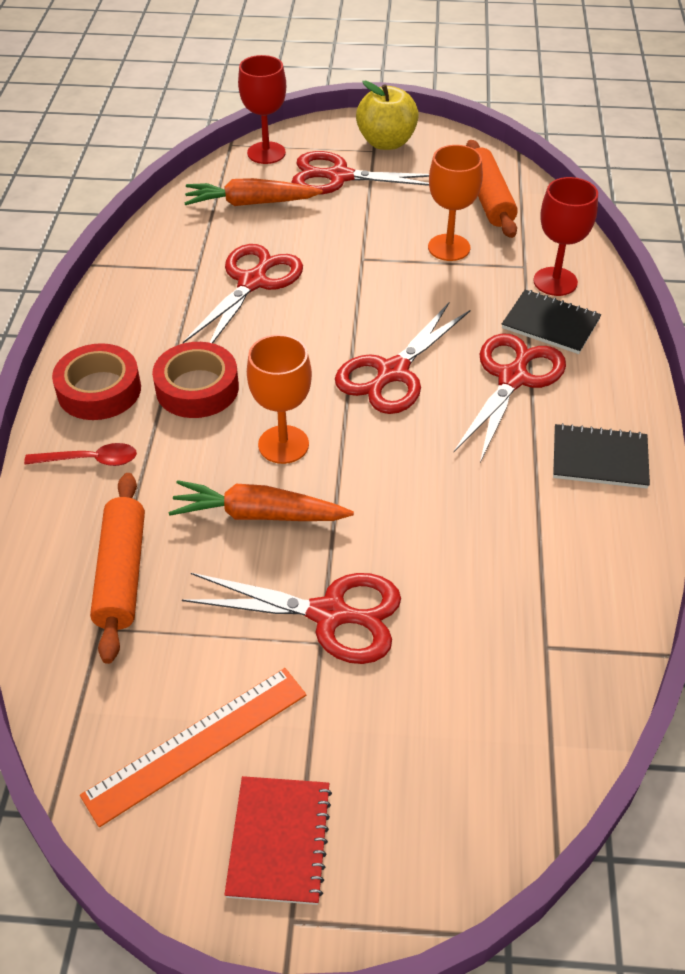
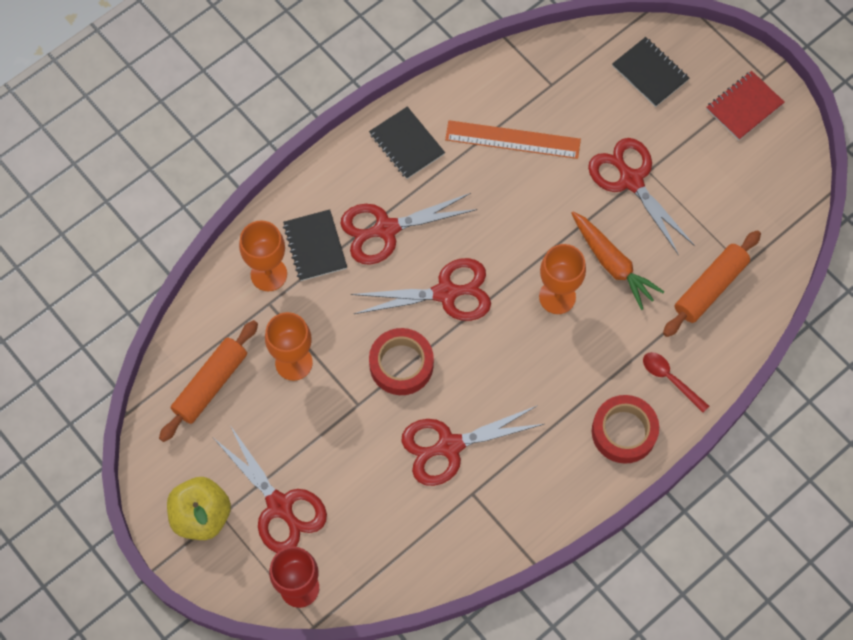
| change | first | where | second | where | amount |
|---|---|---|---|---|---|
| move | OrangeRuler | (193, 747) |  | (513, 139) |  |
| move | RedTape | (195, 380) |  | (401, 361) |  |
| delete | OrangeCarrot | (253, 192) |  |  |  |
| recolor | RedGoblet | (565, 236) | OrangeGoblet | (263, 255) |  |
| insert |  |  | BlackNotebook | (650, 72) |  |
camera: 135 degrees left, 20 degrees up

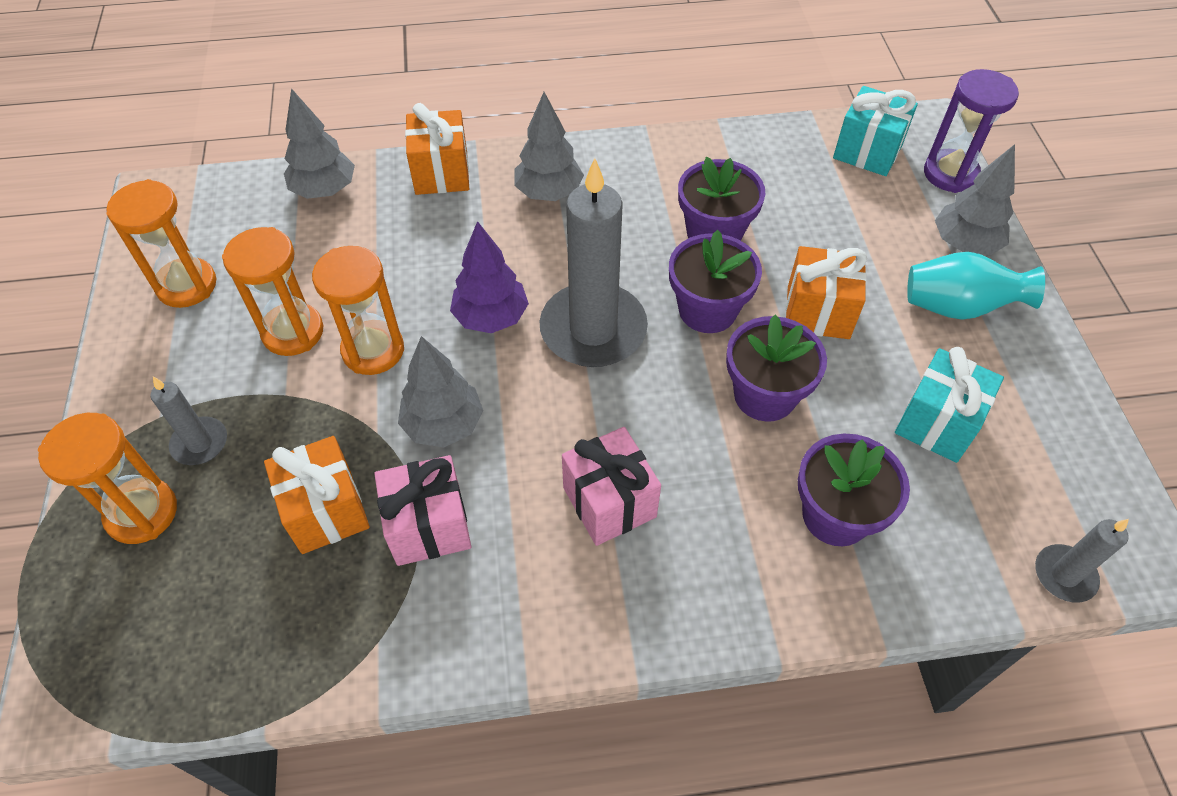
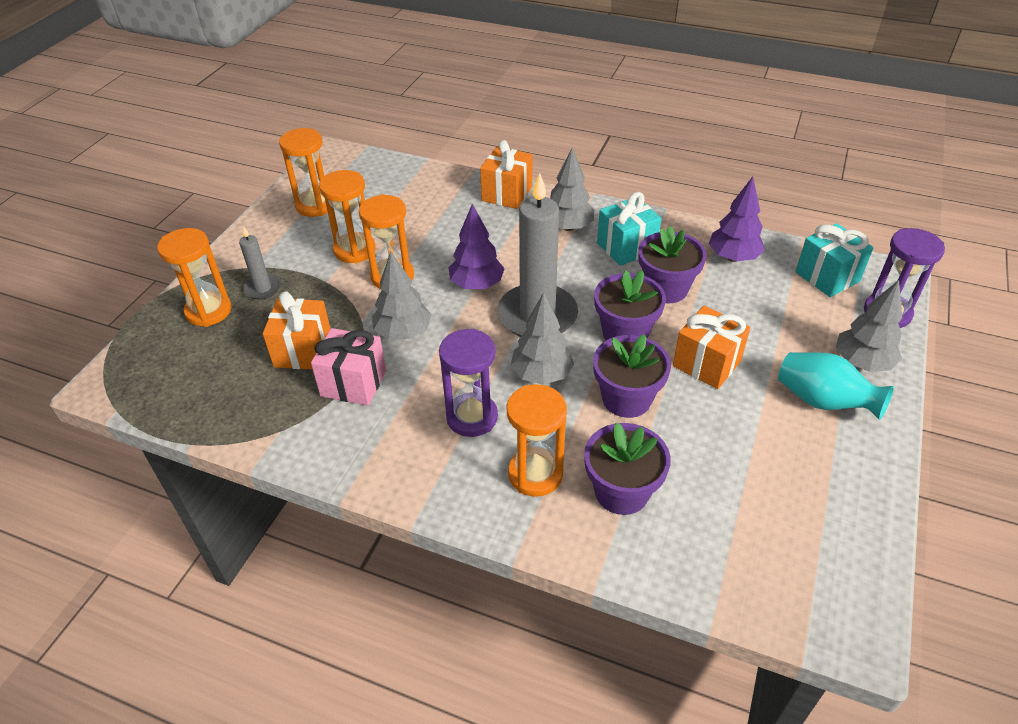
| change | first | where | second | where | amount |
|---|---|---|---|---|---|
| move | GreyTree | (319, 143) |  | (542, 338) |  |
| replace | PinkGift | (611, 486) | PurpleHourglass | (468, 383) |  |
| move | TurquoiseGift | (949, 405) |  | (629, 229) |  |
| delete | GreyCandle | (1082, 561) |  |  |  |
| insert |  |  | OrangeHourglass | (537, 440) |  |
| insert |  |  | PurpleTree | (737, 219) |  |
camera: 30 degrees right, 10 degrees down

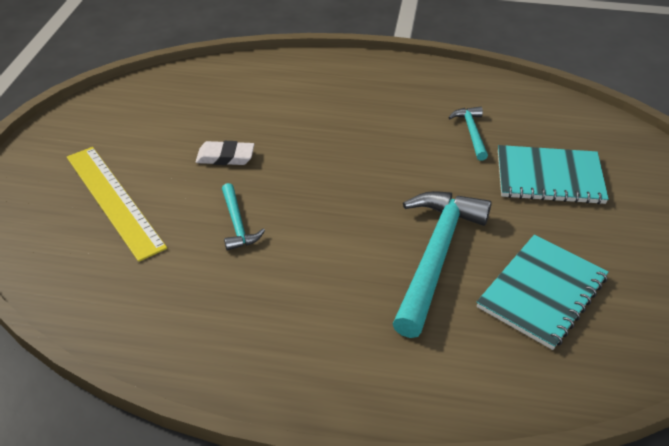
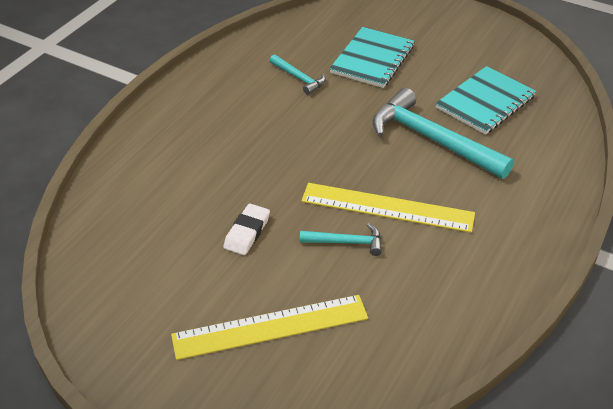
| change | first | where | second | where | amount |
|---|---|---|---|---|---|
| rotate | TurquoiseHammer | (468, 134) |  | (297, 75) | 150 degrees counterclockwise |
| rotate | TurquoiseNotebook | (543, 292) |  | (485, 100) | 75 degrees clockwise |
| insert |  |  | YellowRuler | (388, 208) |  |
camera: 70 degrees left, 0 degrees up

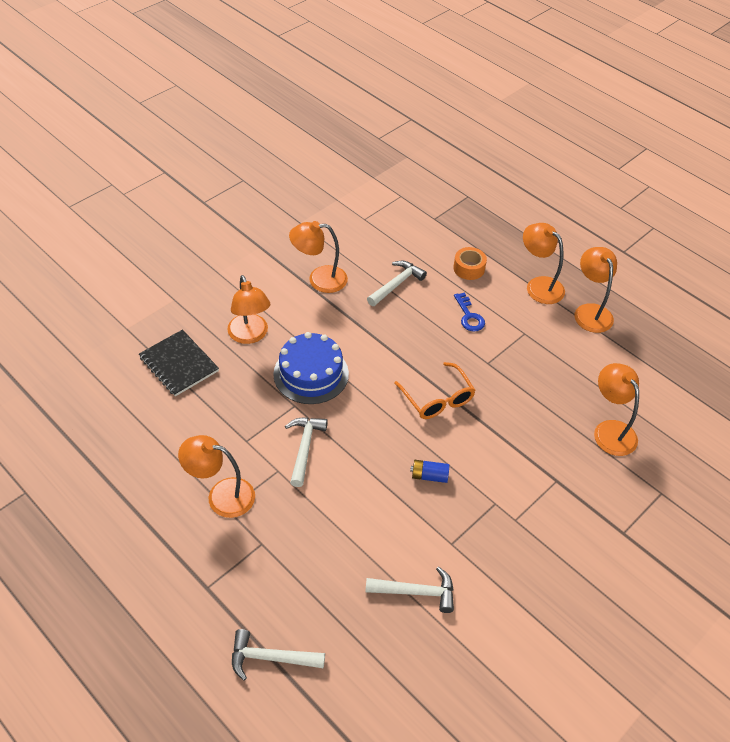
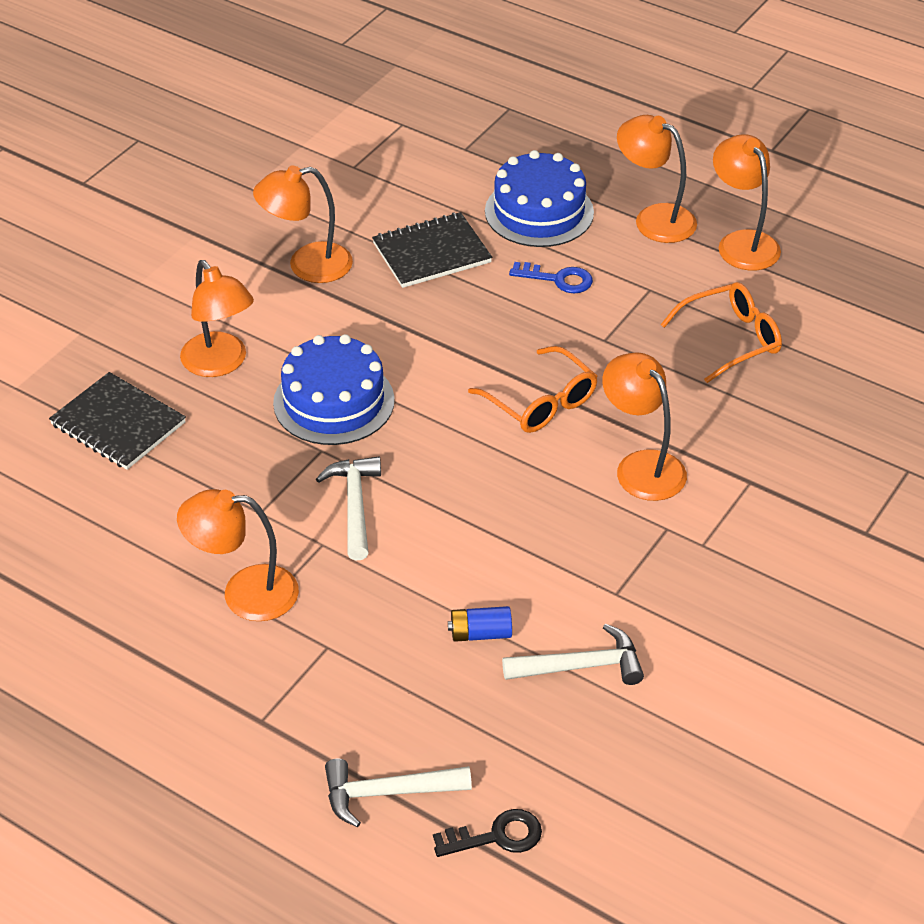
| change | first | where | second | where | amount |
|---|---|---|---|---|---|
| replace | WhiteHammer | (397, 283) | BlackNotebook | (432, 250) |  |
| move | BlueBattery | (429, 471) |  | (480, 624) |  |
| replace | OrangeTape | (470, 263) | BlueCake | (539, 198) |  |
| rotate | BlueKey | (469, 312) |  | (551, 277) | 45 degrees counterclockwise |
| move | OrangeLamp | (616, 409) |  | (644, 426) |  |
| insert |  |  | BlackKey | (487, 833) |  |
| insert |  |  | OrangeGlasses | (721, 332) |  |
camera: 10 degrees left, 5 degrees down

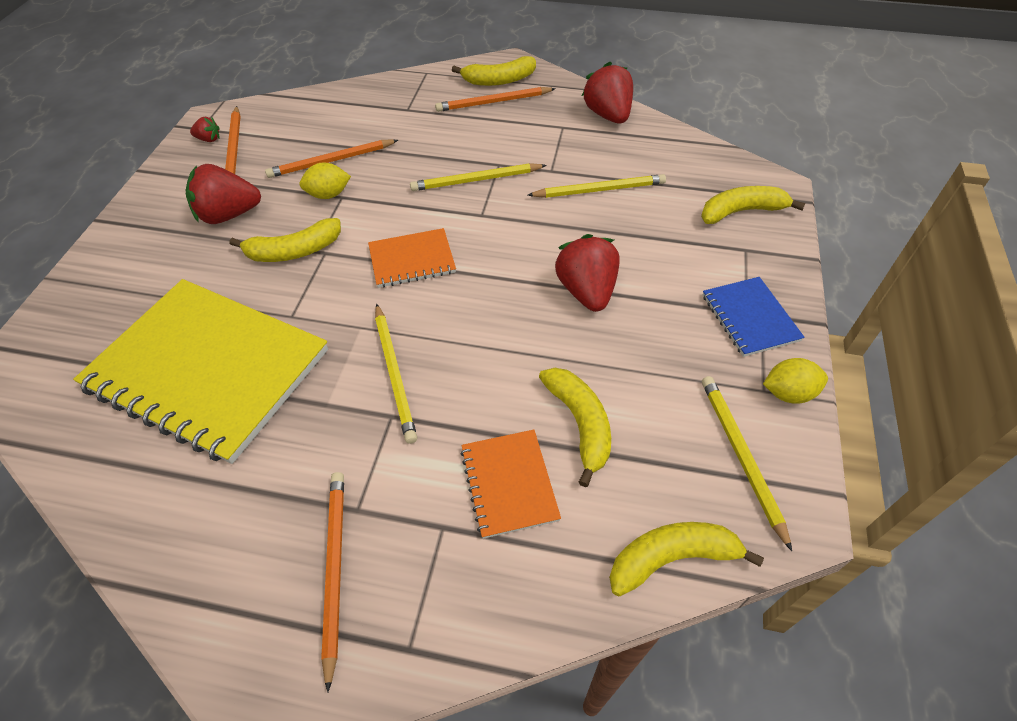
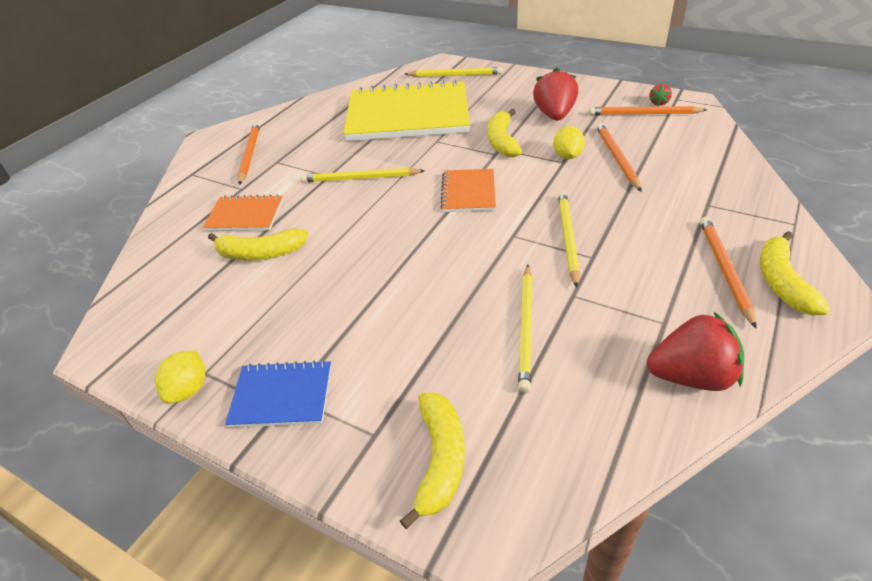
| change | first | where | second | where | amount |
|---|---|---|---|---|---|
| rotate | YellowNotebook | (200, 371) |  | (406, 110) | 45 degrees clockwise |
| rotate | OrangePencil | (332, 582) |  | (249, 153) | 105 degrees counterclockwise |
| delete | RedStrawberry | (587, 273) |  |  |  |
| delete | YellowBanana | (686, 559) |  |  |  |
| move | YellowPencil | (747, 463) |  | (454, 72) |  |
camera: 110 degrees right, 10 degrees down

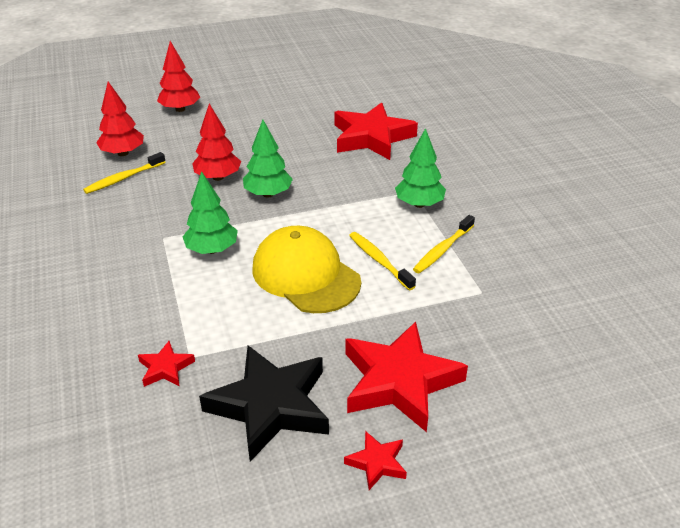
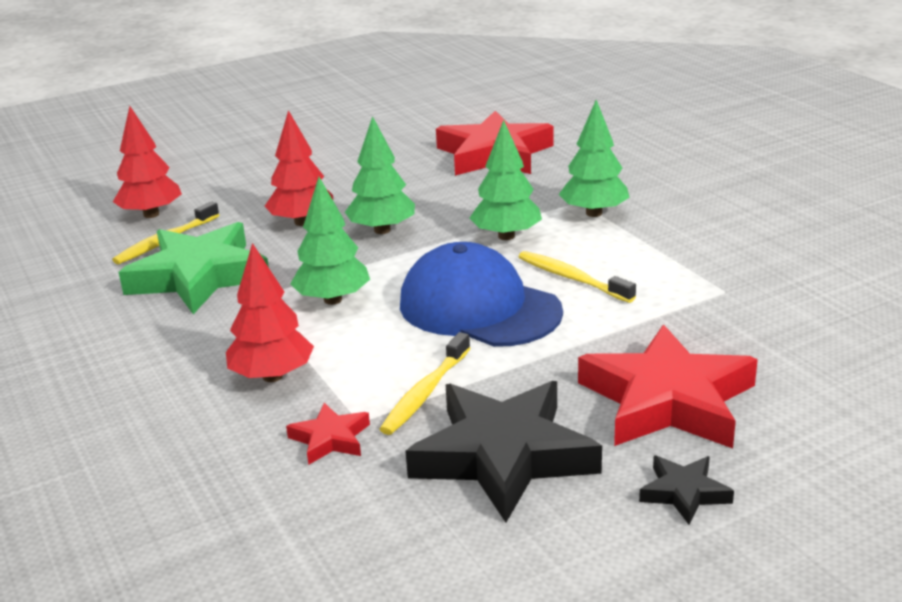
| change | first | where | second | where | amount |
|---|---|---|---|---|---|
| move | RedTree | (178, 76) |  | (270, 312) |  |
| recolor | YellowCap | (306, 269) | BlueCap | (481, 294) |  |
| recolor | RedStar | (375, 460) | BlackStar | (686, 490) |  |
| move | YellowToothbrush | (444, 244) |  | (425, 383) |  |
| insert |  |  | GreenStar | (194, 268) |  |
| insert |  |  | GreenTree | (505, 180) |  |
camera: 10 degrees left, 10 degrees down

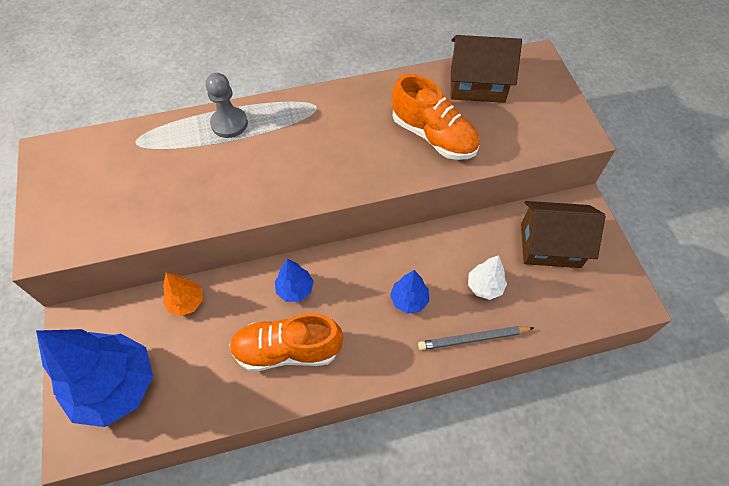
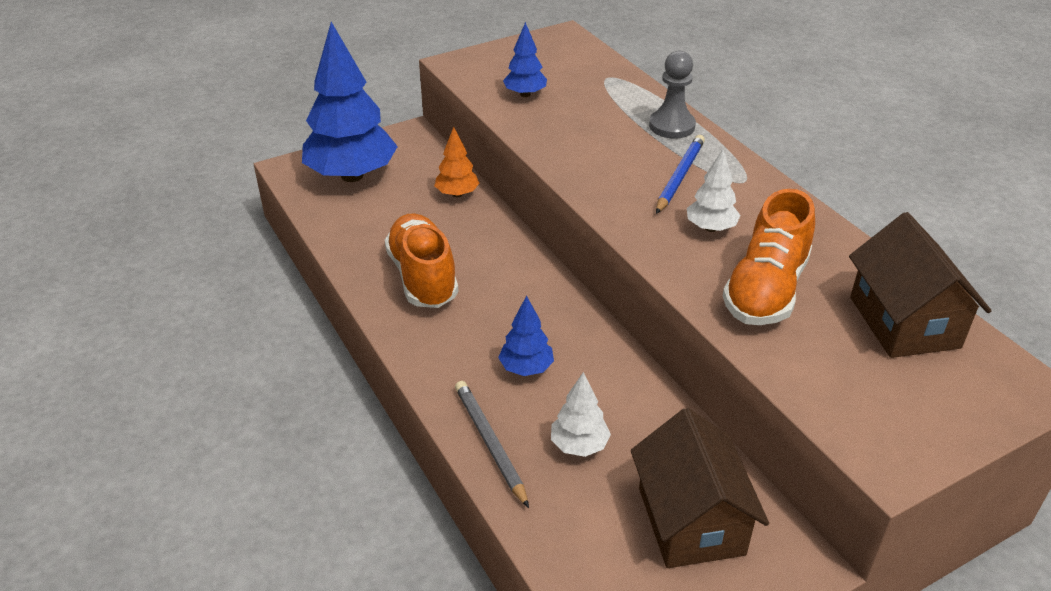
| change | first | where | second | where | amount |
|---|---|---|---|---|---|
| move | BlueTree | (294, 280) |  | (525, 59) |  |
| insert |  |  | BluePencil | (680, 174) |  |
| insert |  |  | WhiteTree | (714, 190) |  |
camera: 75 degrees right, 20 degrees down

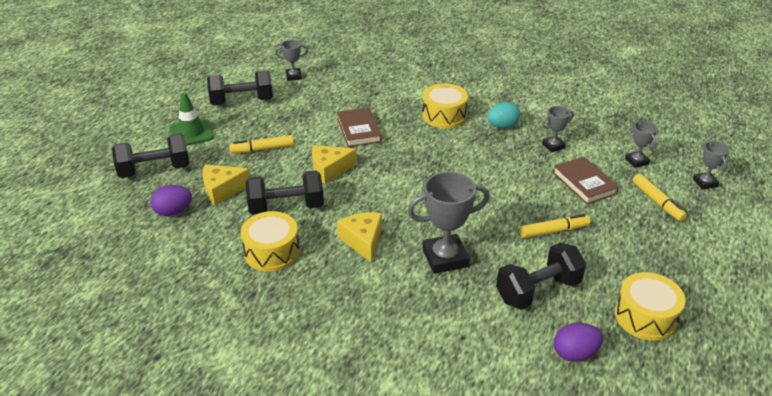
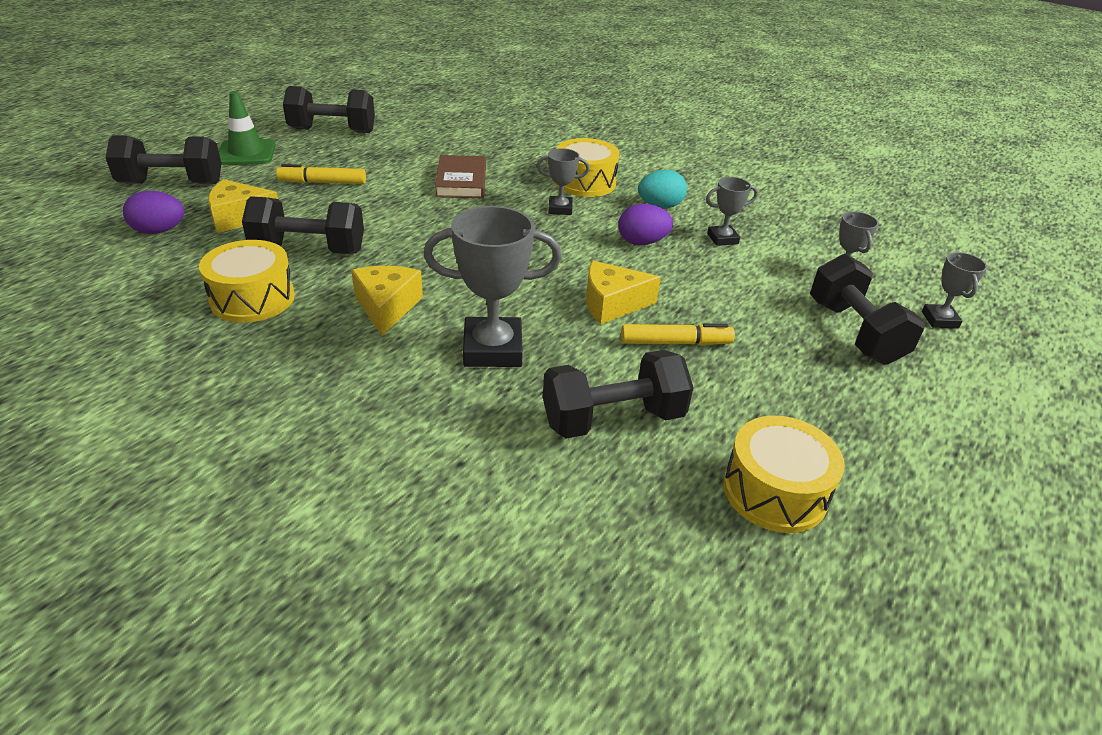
| change | first | where | second | where | amount |
|---|---|---|---|---|---|
| move | GreyTrophy | (291, 60) |  | (562, 181) |  |
| move | YellowCheese | (334, 164) |  | (623, 293) |  |
| delete | BrownBook | (586, 180) |  |  |  |
| move | PurpleEgg | (578, 342) |  | (645, 224) |  |
| replace | YellowMarker | (660, 197) | BlackDumbbell | (867, 309) |  |
camera: 10 degrees right, 0 degrees up

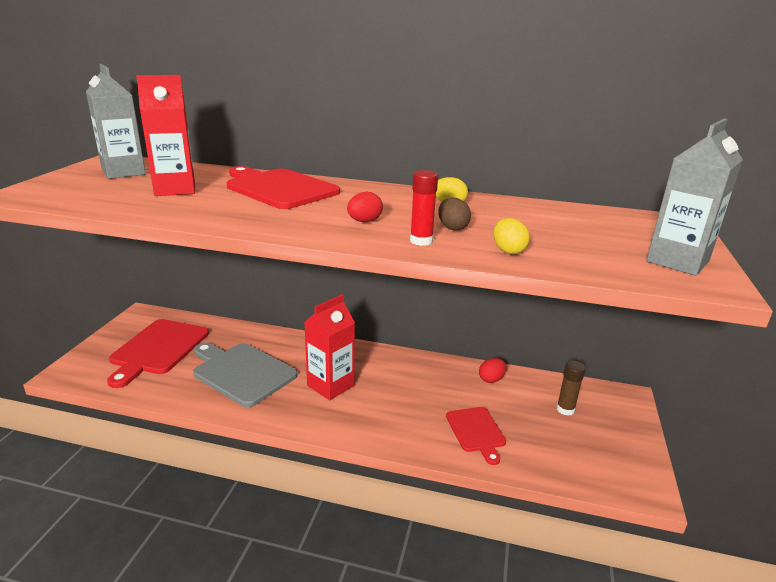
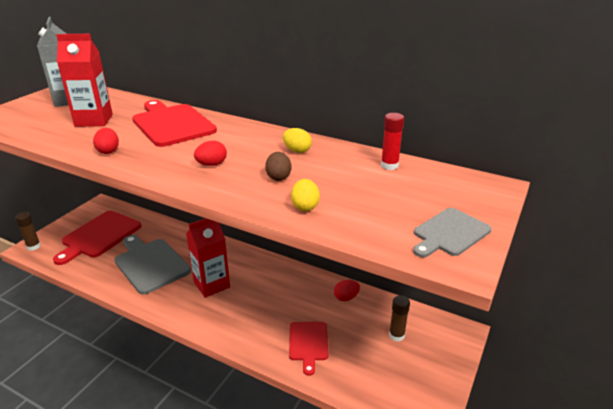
| change | first | where | second | where | amount |
|---|---|---|---|---|---|
| move | RedGlueStick | (424, 208) |  | (392, 141) |  |
| replace | GreyCarton | (694, 197) | GreyCuttingBoard | (452, 232) |  |
| insert |  |  | BrownGlueStick | (28, 231) |  |
| insert |  |  | RedEgg | (106, 141) |  |
camera: 15 degrees right, 5 degrees up

